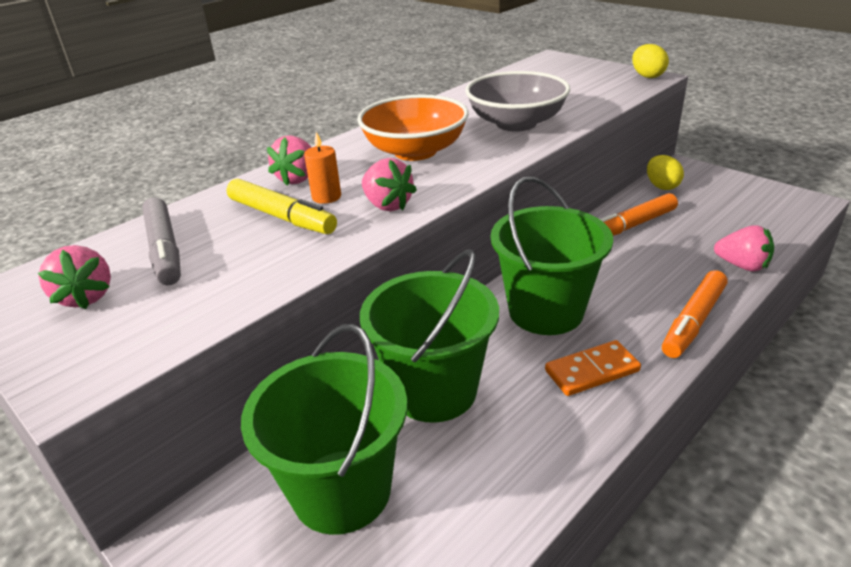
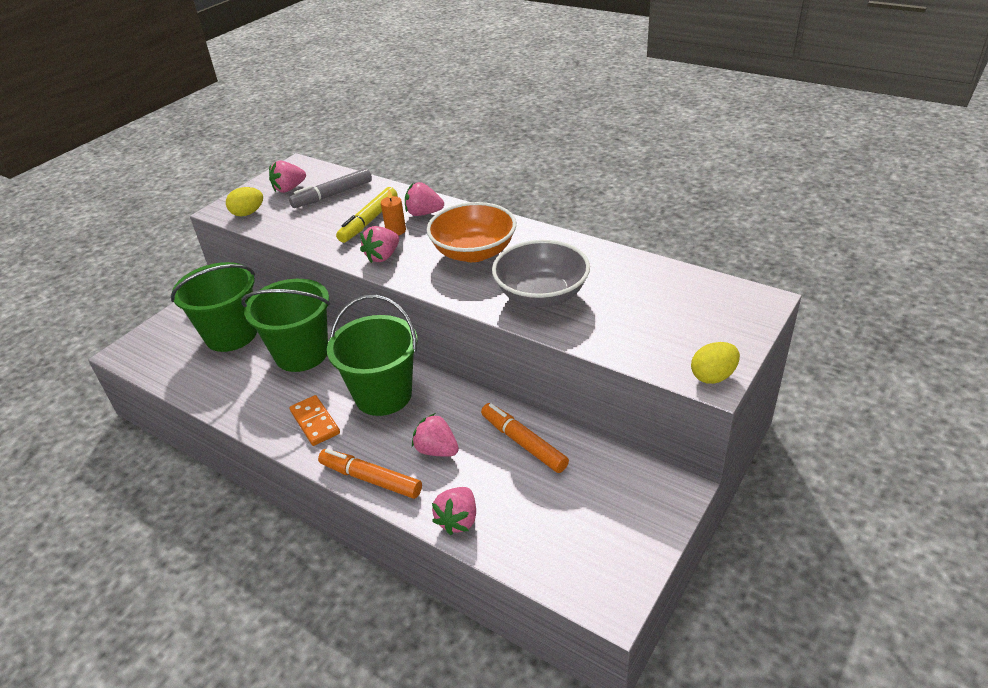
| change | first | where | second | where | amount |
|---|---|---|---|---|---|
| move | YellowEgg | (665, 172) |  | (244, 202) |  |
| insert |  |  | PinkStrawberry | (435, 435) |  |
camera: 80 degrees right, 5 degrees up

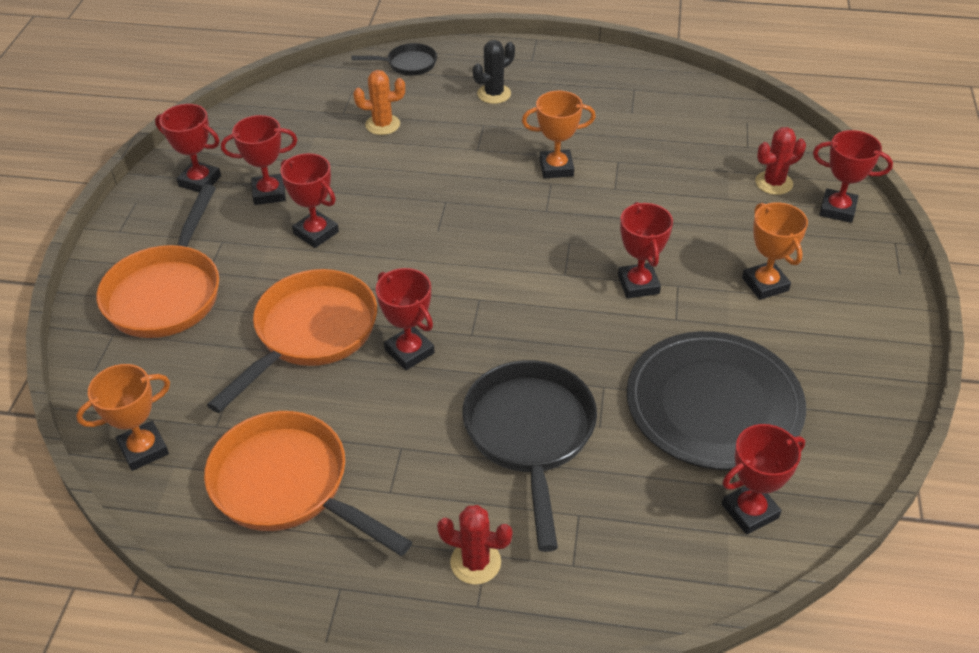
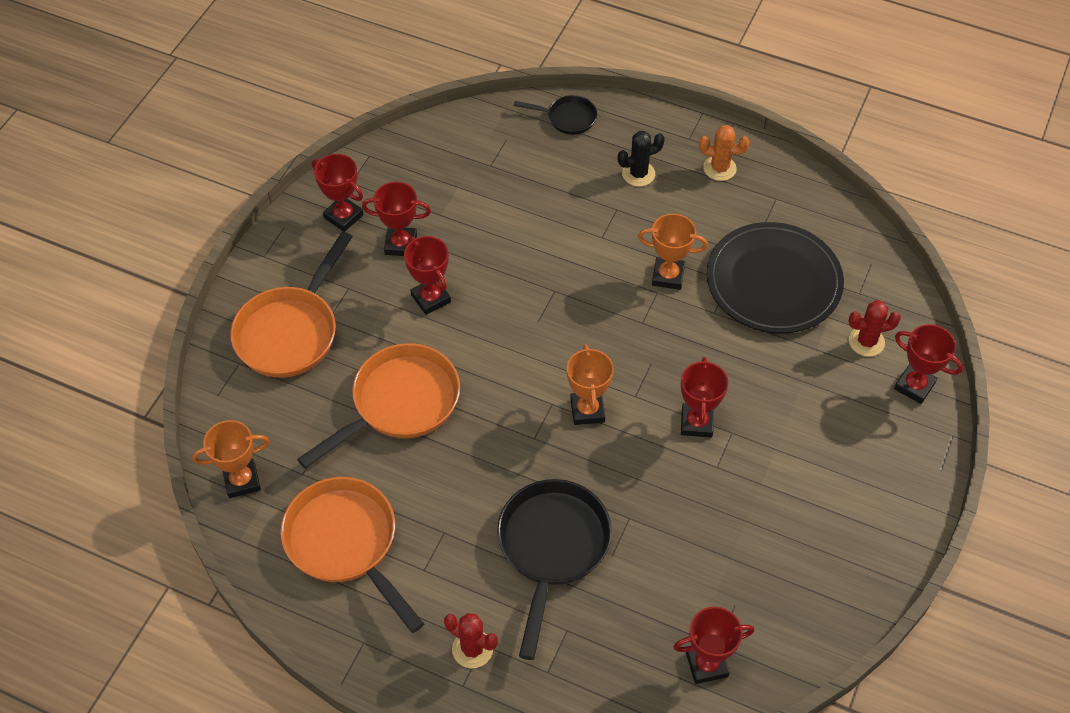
| change | first | where | second | where | amount |
|---|---|---|---|---|---|
| move | OrangeCactus | (379, 102) |  | (724, 153) |  |
| delete | RedTrophy | (405, 319) |  |  |  |
| move | BlackPlate | (716, 400) |  | (775, 277) |  |
| move | OrangeTrophy | (775, 251) |  | (590, 384) |  |
camera: 15 degrees right, 10 degrees up

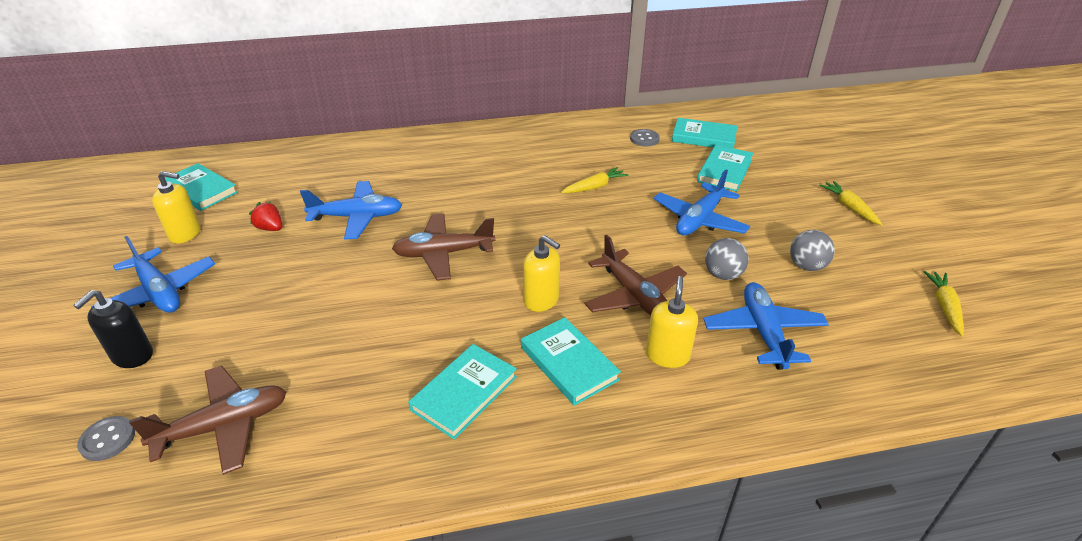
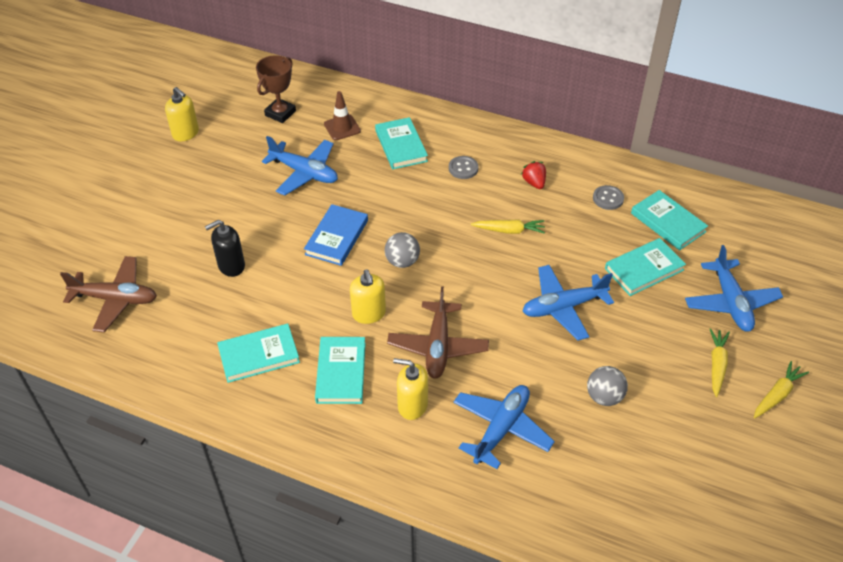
| change | first | where | second | where | amount |
|---|---|---|---|---|---|
| move | BlackSoapDispenser | (113, 329) |  | (225, 248) |  |
| move | GreyButton | (106, 438) |  | (463, 167) |  |
| move | BluePlane | (153, 274) |  | (734, 288) |  |
| move | TurquoiseBook | (201, 187) |  | (401, 143) |  |
| move | RedStrawberry | (265, 216) |  | (533, 175) |  |
| replace | BrownPlane | (443, 247) | BlueBook | (336, 235) |  |
| rotate | YellowSoapDispenser | (672, 322) |  | (410, 389) | 120 degrees counterclockwise |
| move | GreyBall | (727, 259) |  | (402, 250) |  |
| move | YellowCarrot | (943, 304) |  | (781, 389) |  |
| insert |  |  | BrownTrophy | (276, 89) |  |
| insert |  |  | BrownTrafficCone | (342, 115) |  |
camera: 35 degrees right, 10 degrees up

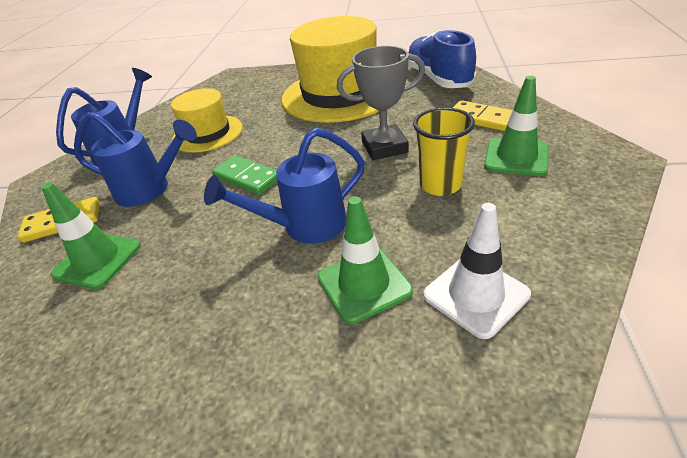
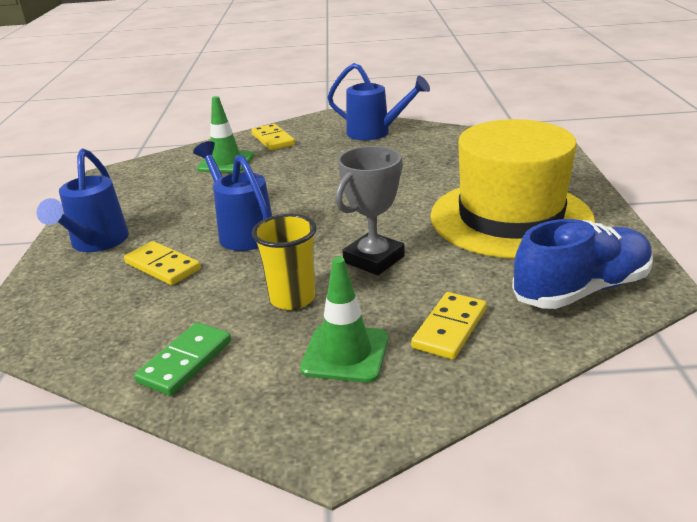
| change | first | where | second | where | amount |
|---|---|---|---|---|---|
| move | BlueWateringCan | (135, 159) |  | (82, 200) |  |
| delete | YellowHat | (207, 120) |  |  |  |
| move | GreenDomino | (244, 175) |  | (182, 359) |  |
| replace | GreenTrafficCone | (365, 260) | YellowDomino | (162, 263) |  |
| rotate | GreyTrophy | (381, 103) |  | (370, 210) | 60 degrees clockwise |
| delete | WhiteTrafficCone | (477, 271) |  |  |  |
camera: 80 degrees right, 10 degrees down

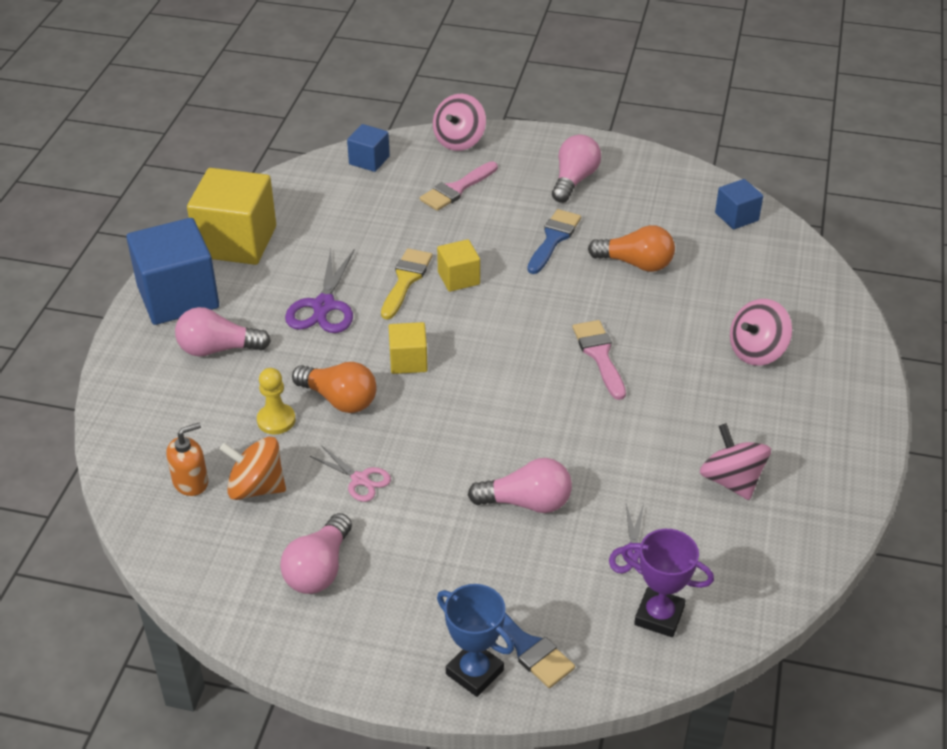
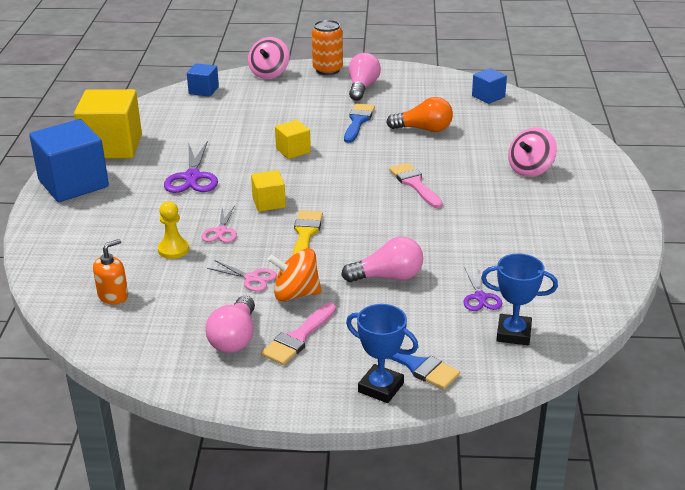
| change | first | where | second | where | amount |
|---|---|---|---|---|---|
| delete | PinkLightBulb | (223, 332) |  |  |  |
| move | OrangeSpinningTop | (253, 468) |  | (295, 274) |  |
| replace | OrangeLightBulb | (334, 387) | PinkScissors | (219, 225) |  |
| move | YellowBrush | (407, 284) |  | (307, 233) |  |
| move | PinkBrush | (459, 186) |  | (298, 334) |  |
| recolor | PurpleTrophy | (667, 583) | BlueTrophy | (519, 299) |  |
| delete | PinkSpinningTop | (735, 461) |  |  |  |
| insert |  |  | OrangeCan | (327, 47) |  |
camera: 10 degrees left, 10 degrees down

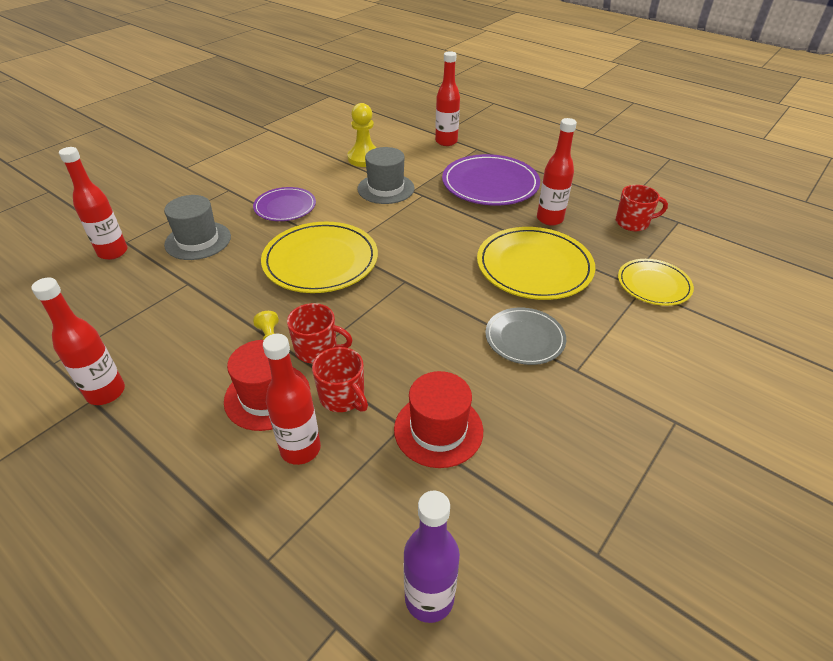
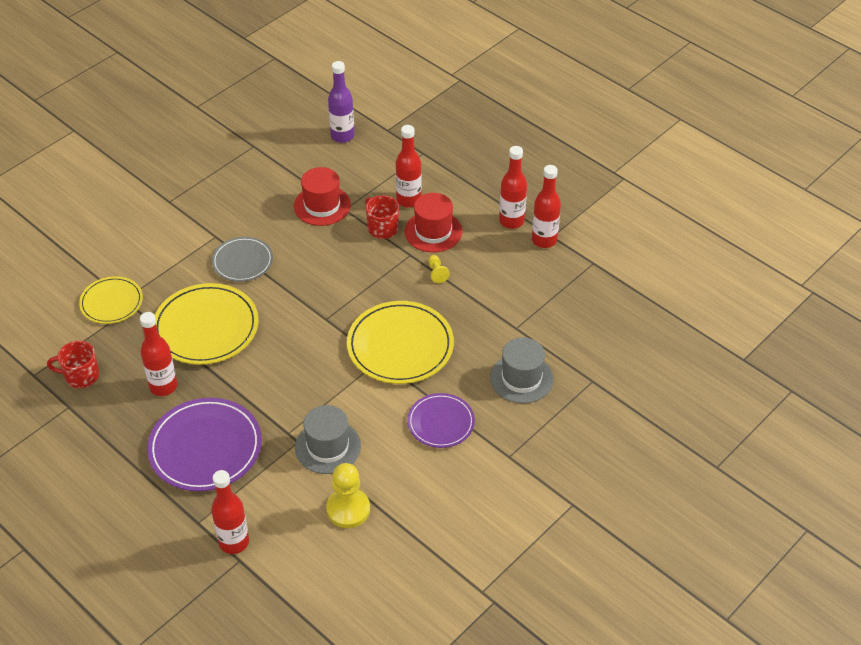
| change | first | where | second | where | amount |
|---|---|---|---|---|---|
| move | RedBottle | (93, 203) |  | (513, 187) |  |
| delete | RedMug | (320, 333) |  |  |  |
camera: 175 degrees left, 5 degrees up

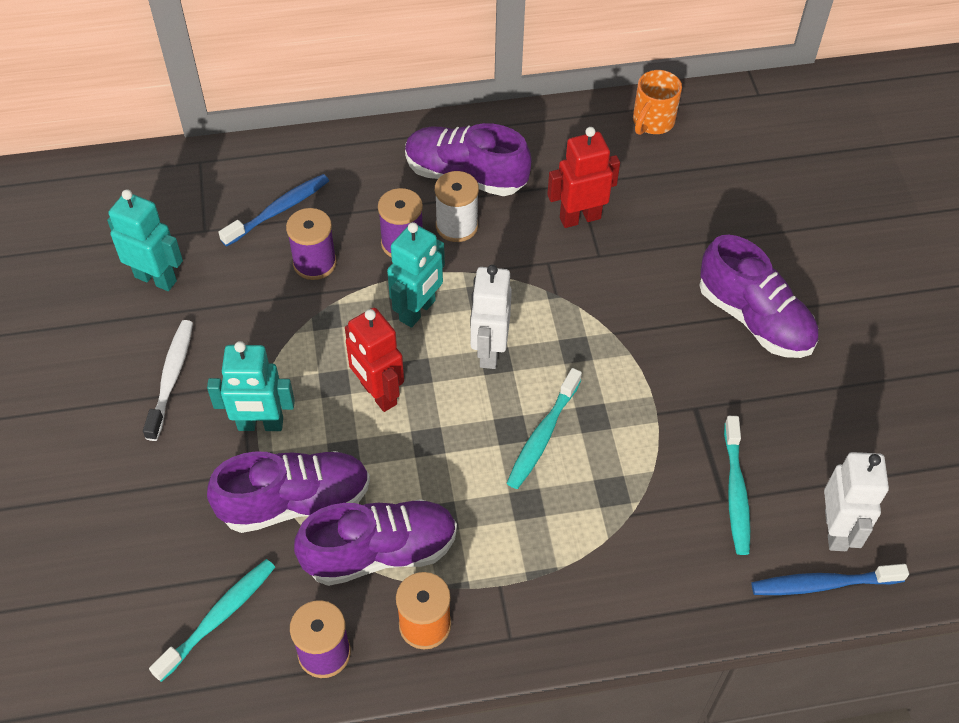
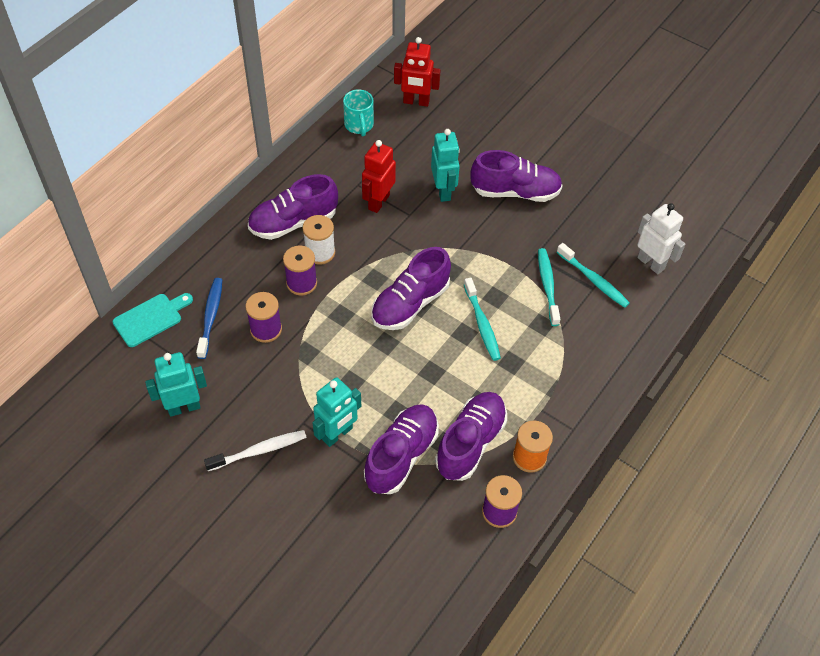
| change | first | where | second | where | amount |
|---|---|---|---|---|---|
| rotate | WhiteToothbrush | (168, 380) |  | (255, 450) | 105 degrees clockwise |
| move | TurquoiseToothbrush | (212, 620) |  | (549, 287) |  |
| move | RedRobot | (374, 360) |  | (417, 72) |  |
| move | TurquoiseRobot | (416, 275) |  | (445, 165) |  |
| replace | WhiteRobot | (491, 317) | PurpleShoe | (411, 288) |  |
| recolor | OrangeMug | (657, 102) | TurquoiseMug | (358, 112) |  |
| delete | BlueToothbrush | (830, 579) |  |  |  |
| insert |  |  | TurquoiseCuttingBoard | (153, 320) |  |
camera: 45 degrees left, 0 degrees up

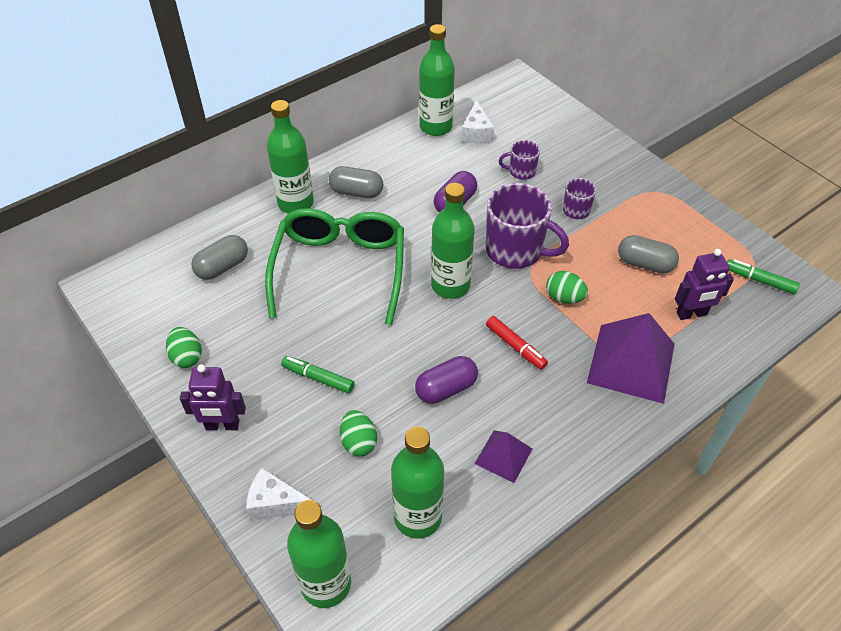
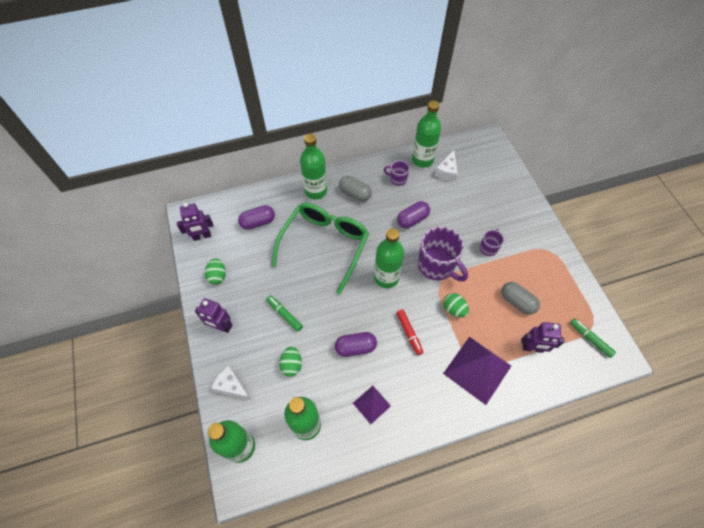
| change | first | where | second | where | amount |
|---|---|---|---|---|---|
| recolor | GreyCapsule | (219, 257) | PurpleCapsule | (256, 217) |  |
| move | PurpleMug | (519, 160) |  | (397, 173) |  |
| insert |  |  | PurpleRobot | (195, 222) |  |
camera: 20 degrees right, 10 degrees up

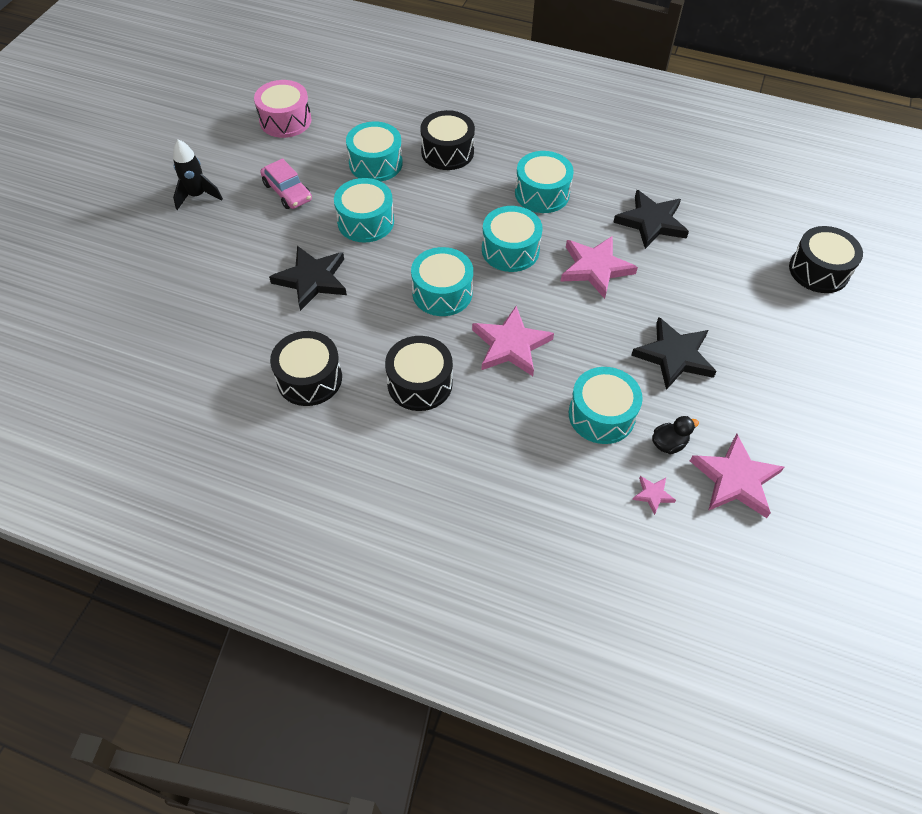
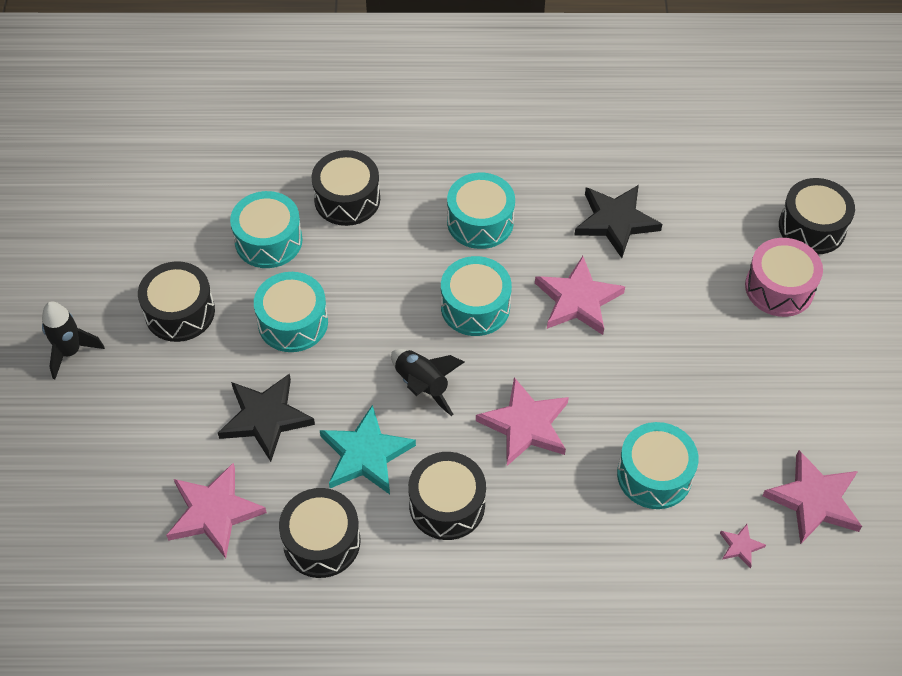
| change | first | where | second | where | amount |
|---|---|---|---|---|---|
| move | PinkDrum | (282, 109) |  | (784, 277) |  |
| replace | PinkCar | (286, 183) | BlackDrum | (176, 301) |  |
| replace | TurquoiseDrum | (442, 281) | BlackRocket | (427, 382) |  |
| delete | BlackStar | (674, 353) |  |  |  |
| delete | BlackDuck | (675, 435) |  |  |  |
| insert |  |  | PinkStar | (216, 510) |  |
| insert |  |  | TurquoiseStar | (368, 449) |  |
camera: 20 degrees left, 0 degrees up

